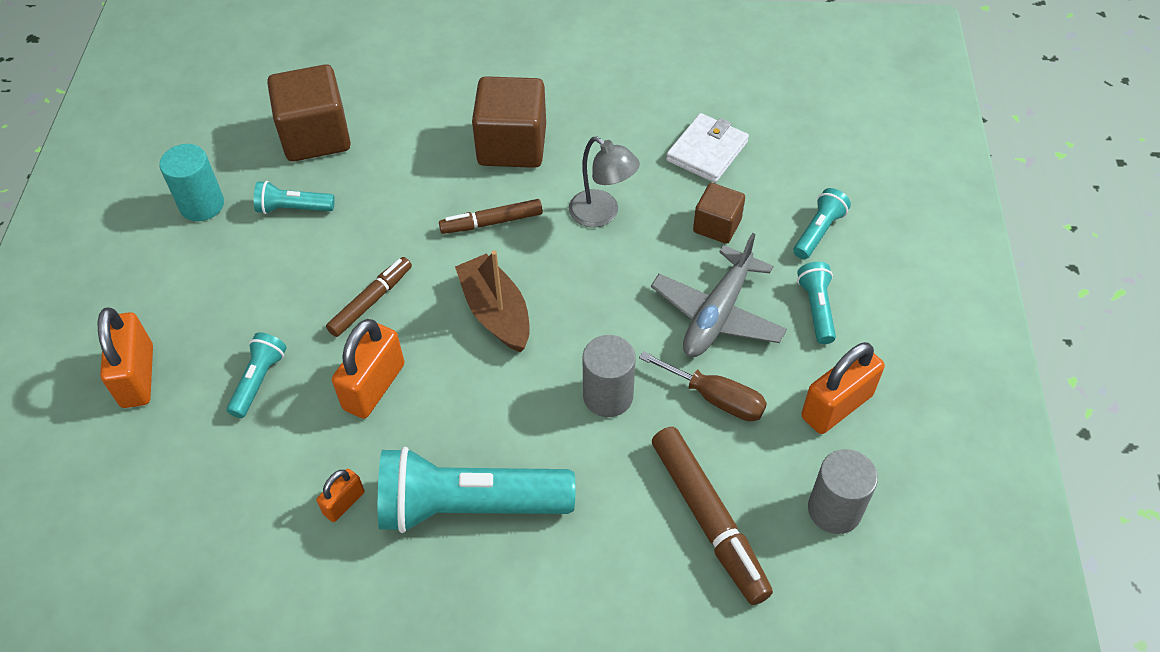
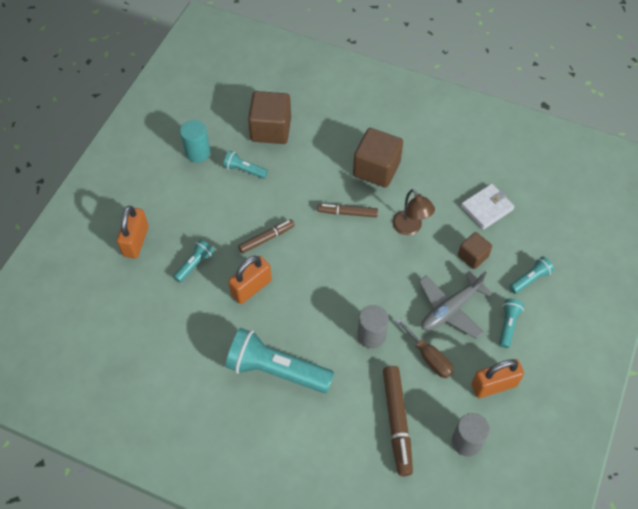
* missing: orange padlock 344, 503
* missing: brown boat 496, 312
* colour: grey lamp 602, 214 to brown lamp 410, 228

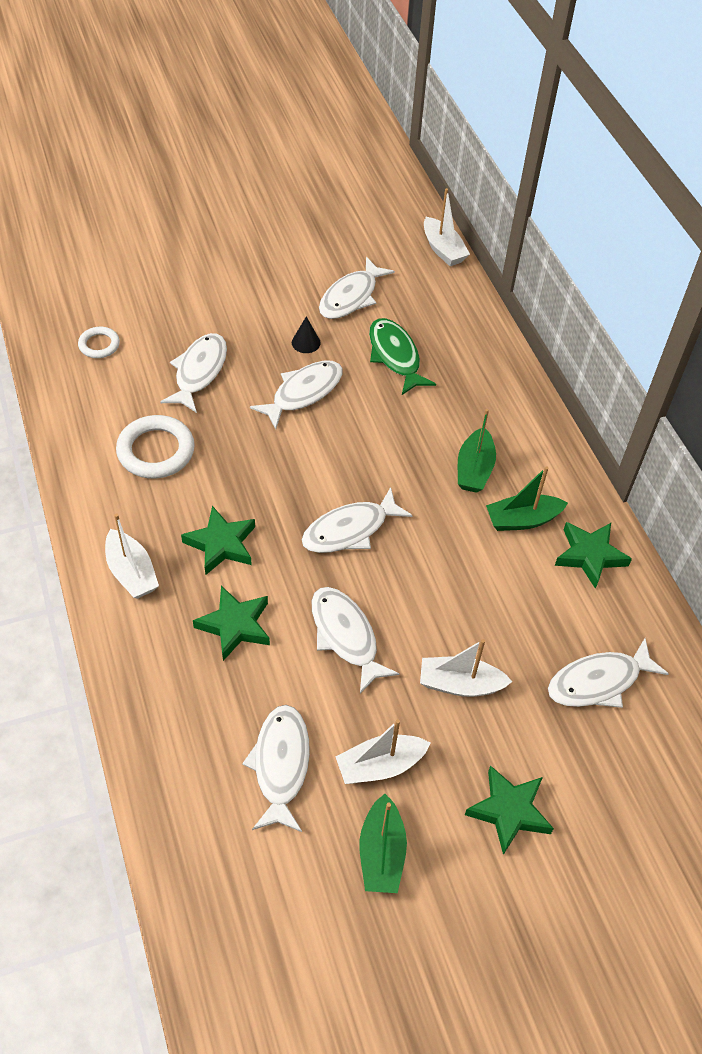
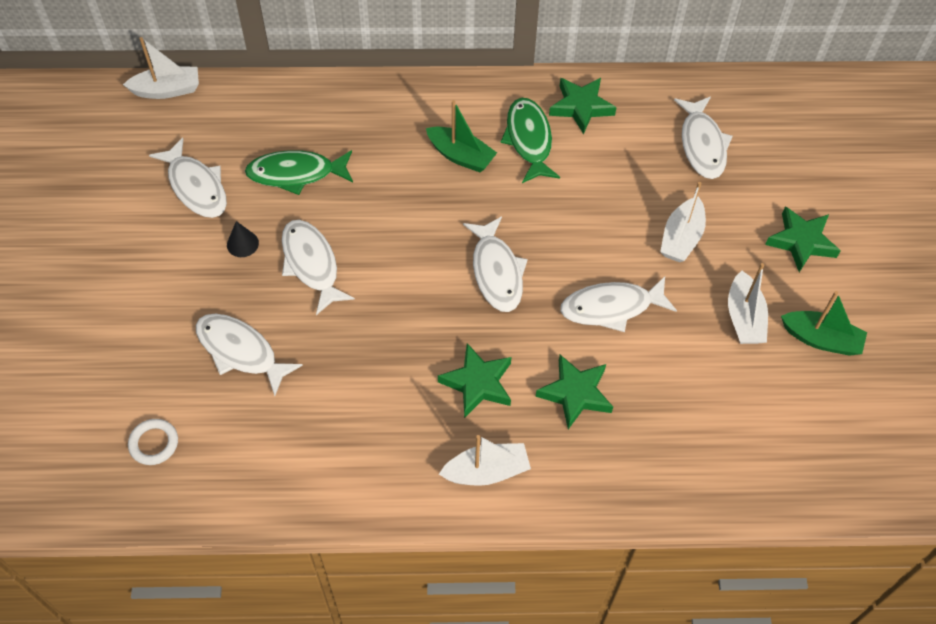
* missing: white ring 156, 451
* missing: white fish 281, 765
* exchanged: green boat 522, 520 to green fish 529, 140

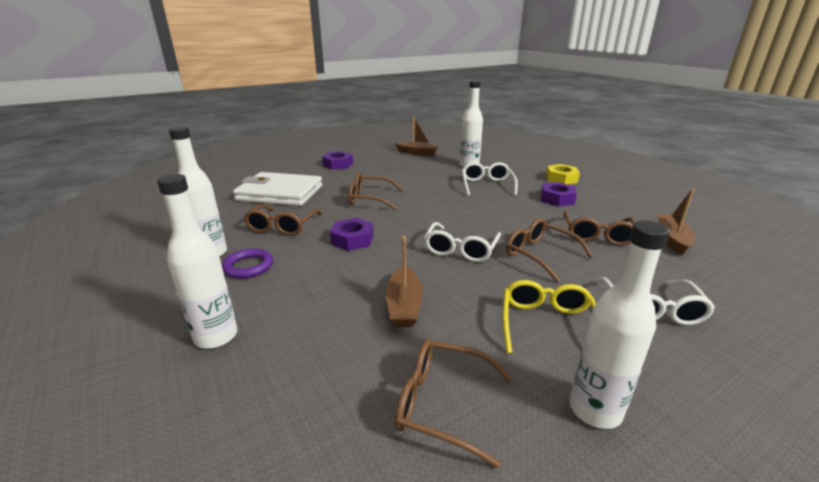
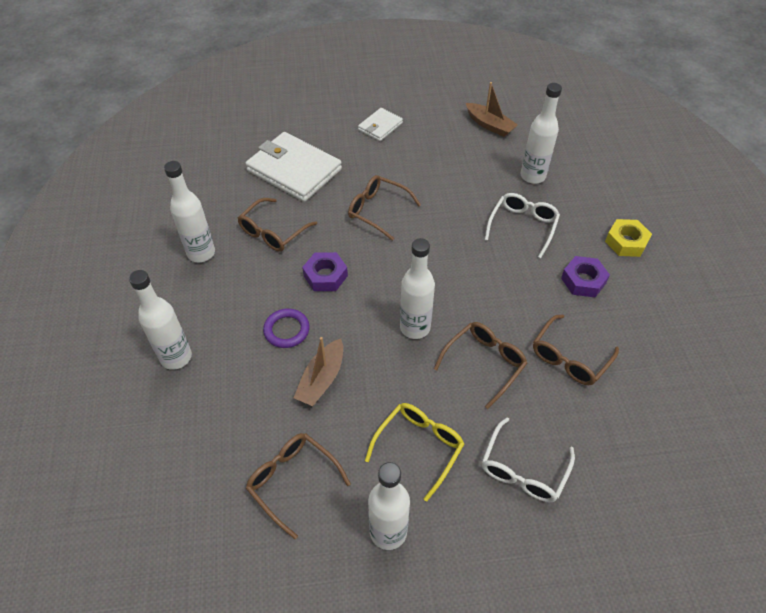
* relocated: purple ring 248, 266 to 287, 330
* exchanged: purple nut 338, 164 to white wallet 380, 126
* exchanged: white glasses 461, 249 to white bottle 415, 327
* spun: brown glasses 540, 255 = 484, 363 60 degrees clockwise
* missing: brown boat 672, 239

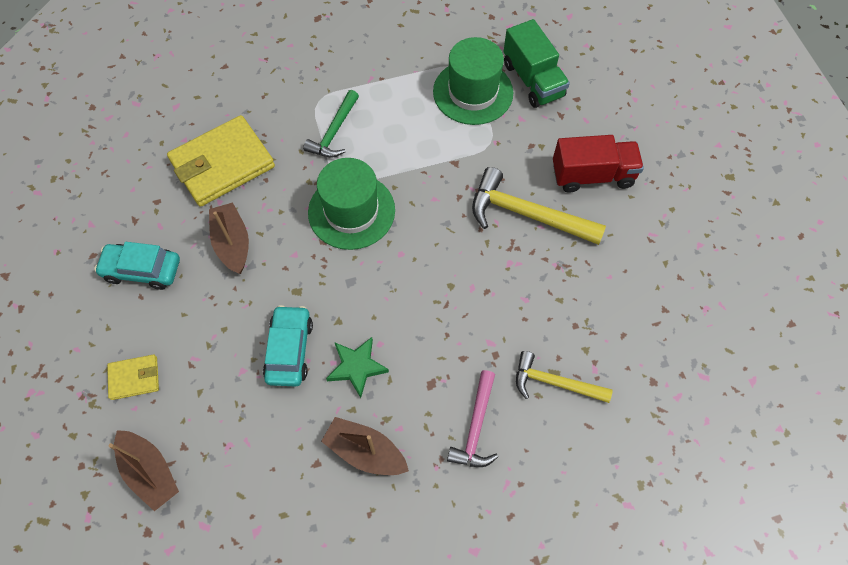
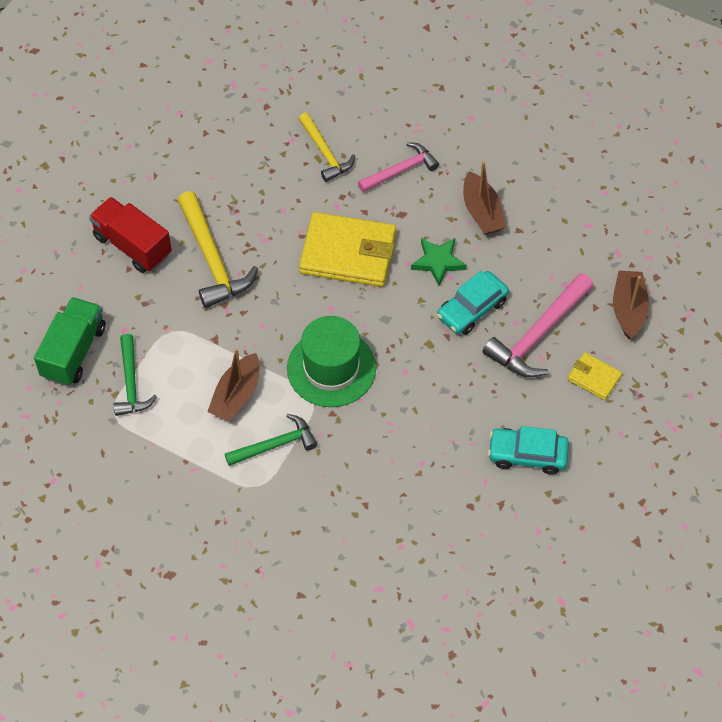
* spun: turquoise car 142, 270 = 527, 455 135 degrees clockwise
* relocated: yellow wallet 222, 164 to 348, 253
* relocated: brown boat 232, 243 to 236, 395
* exchanged: green hat 473, 92 to green hammer 131, 383
* appeared: pink hammer 538, 334

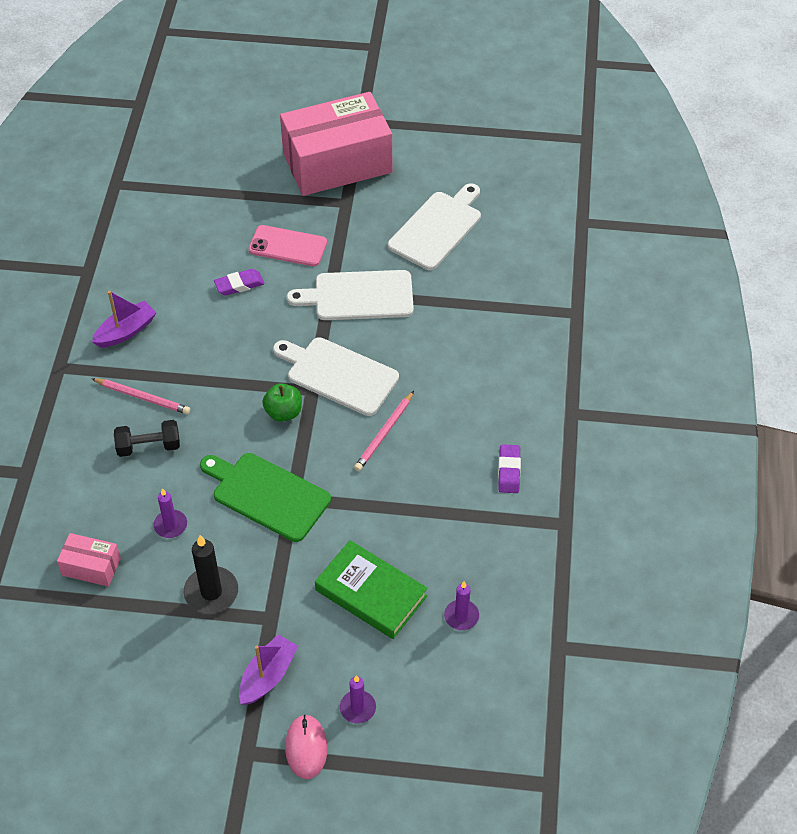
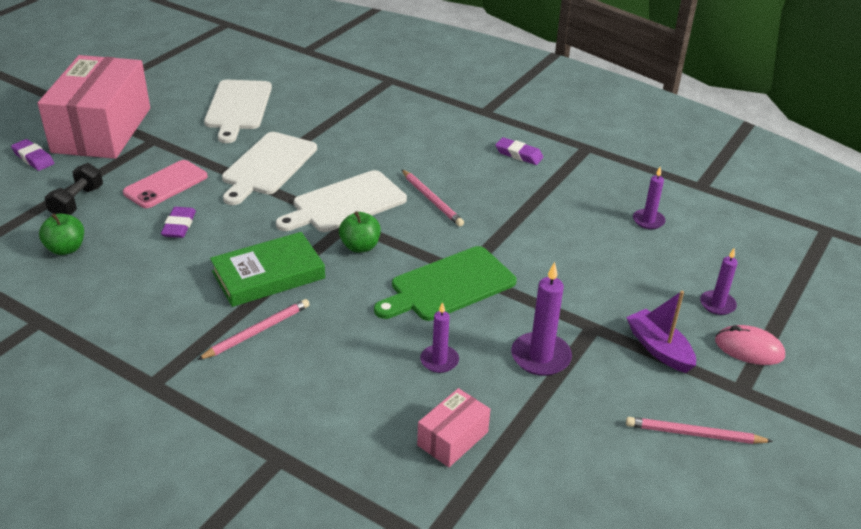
* missing: purple boat 126, 331
* relocated: black dumbbell 148, 446 to 77, 202
* colour: black candle 211, 592 to purple candle 540, 357
* relocated: green book 371, 593 to 268, 275
* spun: white cutting board 437, 228 = 238, 107 150 degrees counterclockwise
* appeared: purple eraser 33, 158
* appeared: green apple 66, 249
* appeared: pink pencil 694, 434

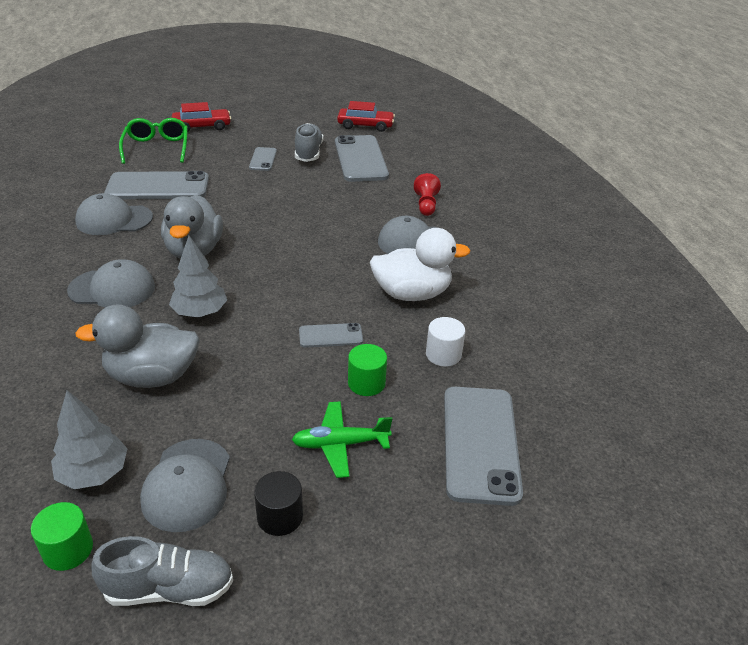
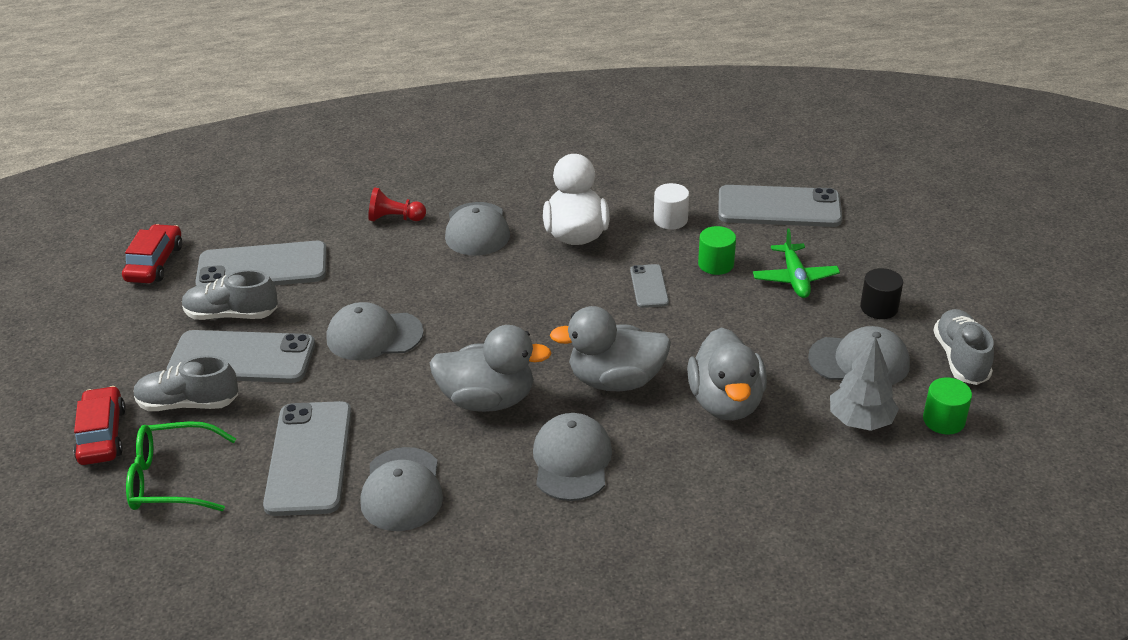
* exchanged: grey tree 200, 312 to grey duck 615, 380
* size: grey phone 263, 159 = 242, 358 x2.01
* appeared: grey shoe 188, 403
* appeared: grey cap 374, 336

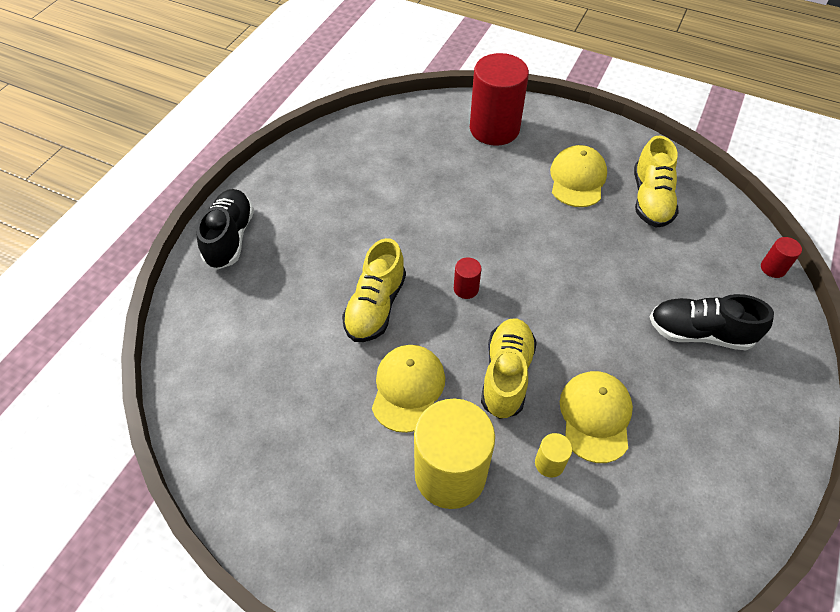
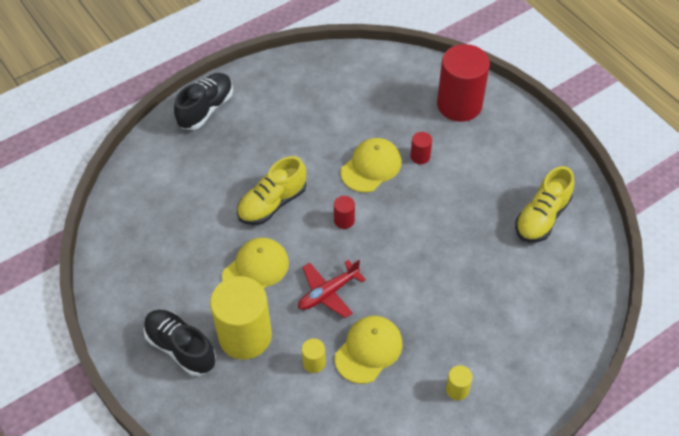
* exchanged: yellow shoe 506, 375 to red plane 328, 293
* relocated: yellow cap 577, 179 to 371, 167
* relocated: black shoe 699, 333 to 181, 348
* relocated: red cylinder 773, 268 to 420, 156
* appeared: yellow cylinder 457, 389

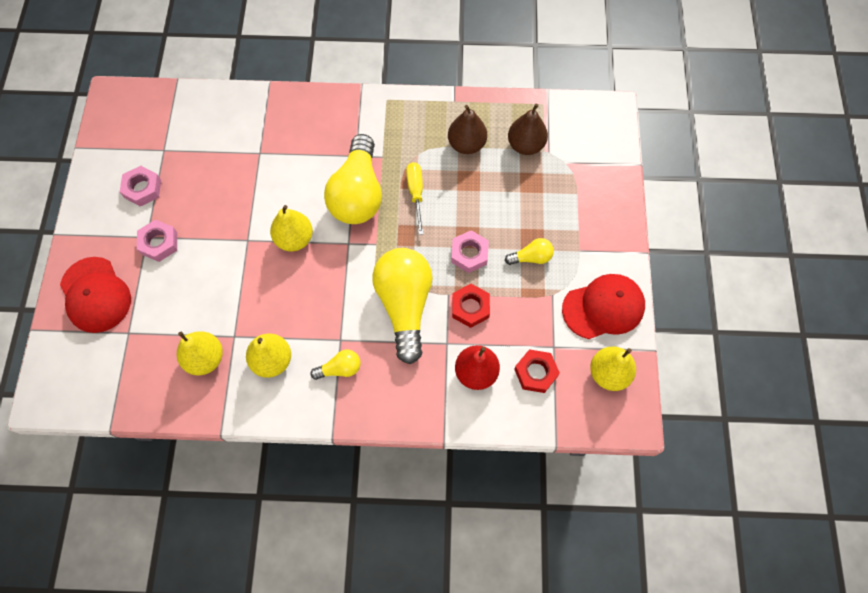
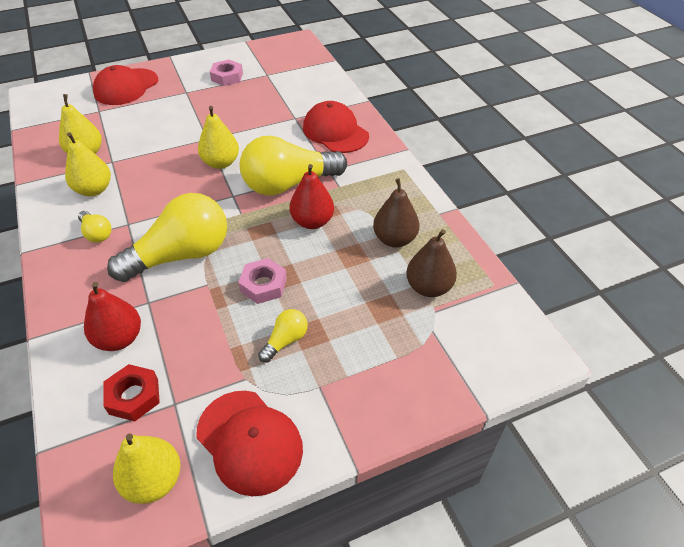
* missing: pink nut 159, 243
* exchanged: yellow screwdriver 416, 193 to red pear 312, 222
* missing: red nut 470, 307
* spun: yellow light bulb 531, 257 = 285, 341 105 degrees counterclockwise
* appeared: red cap 335, 132

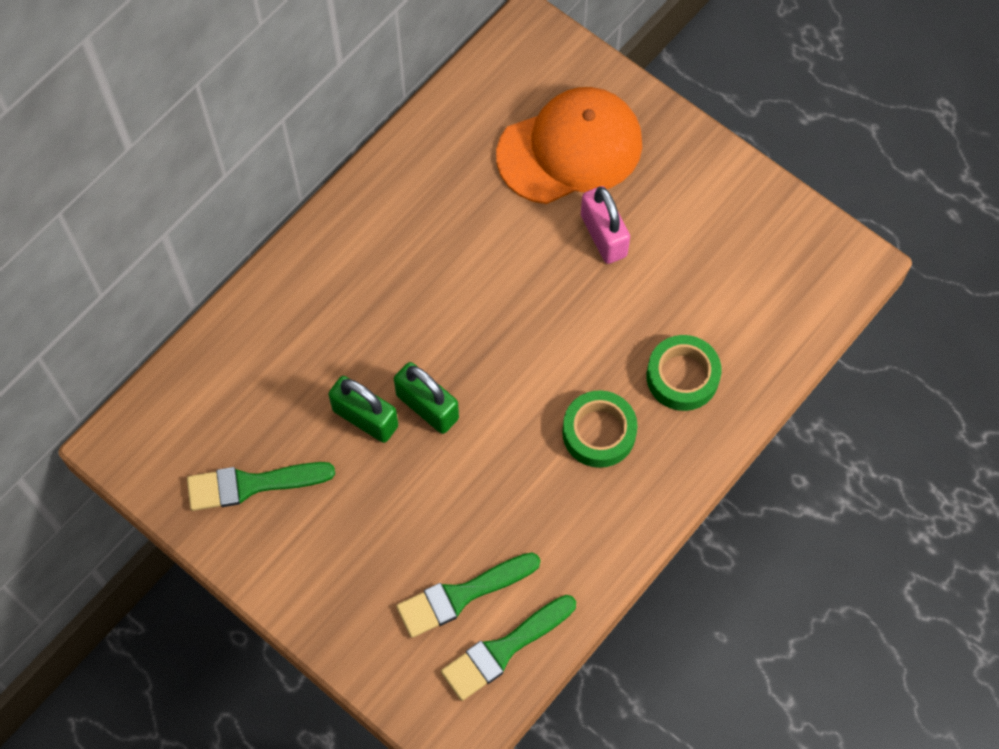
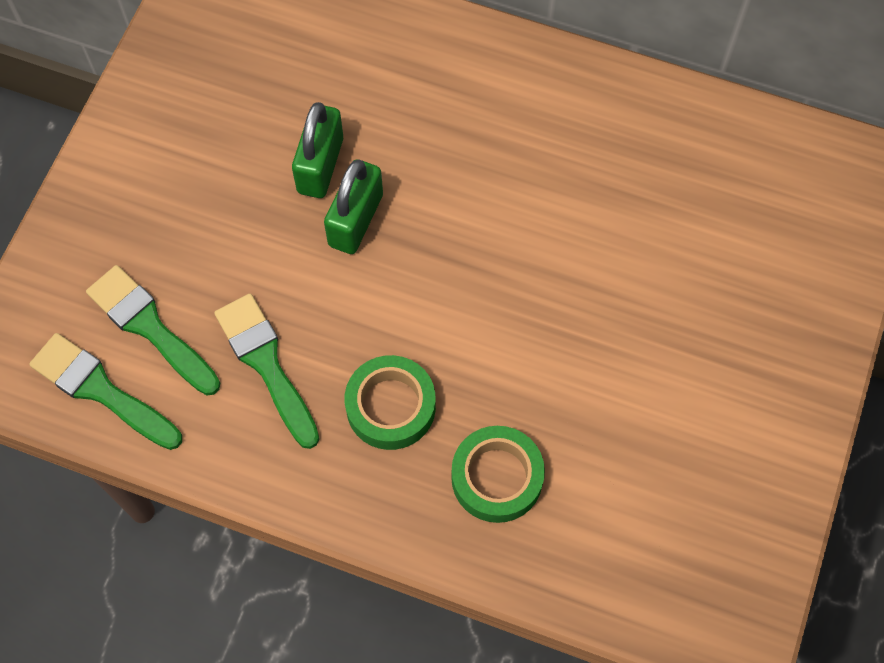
* relocated: green brush 251, 485 to 266, 364
* missing: orange cap 570, 149
* missing: pink padlock 603, 236

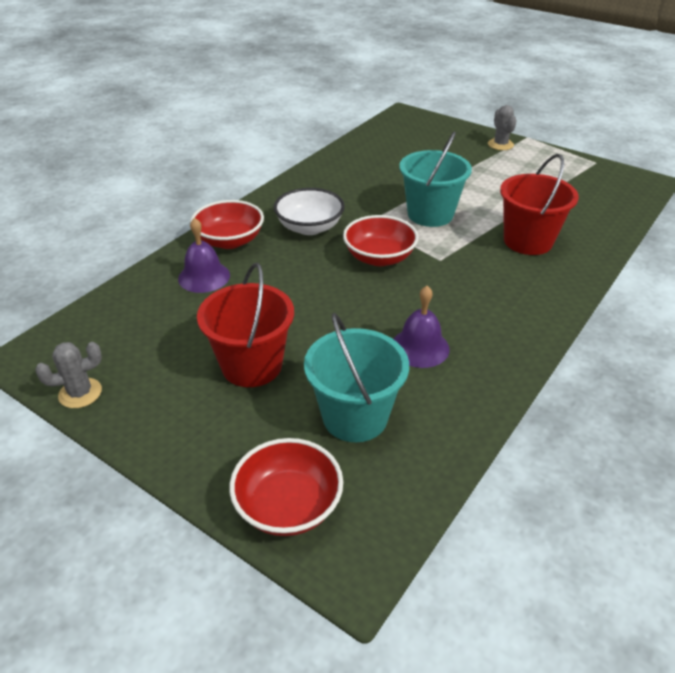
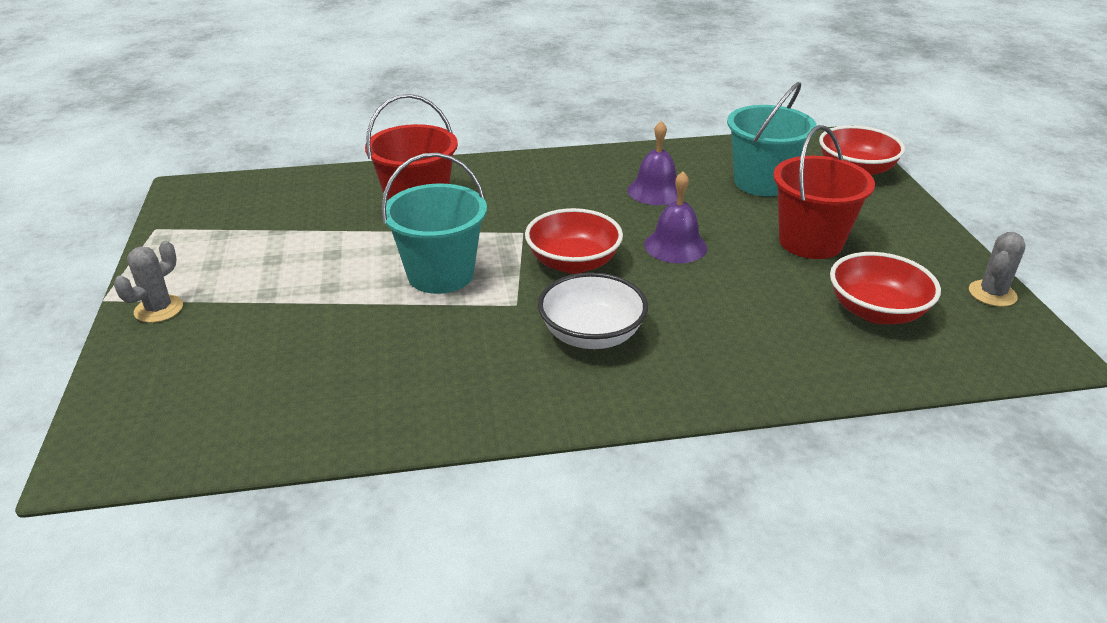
* spun: grey cactus 80, 393 = 992, 294 75 degrees counterclockwise
* relocated: purple bell 204, 277 to 675, 246
* relocated: red bowl 230, 241 to 876, 311

